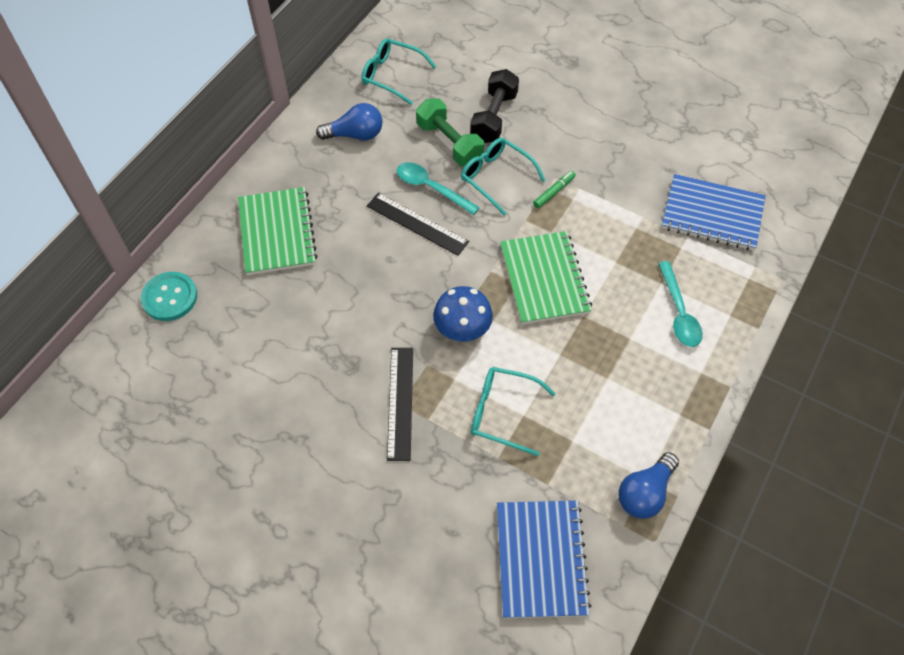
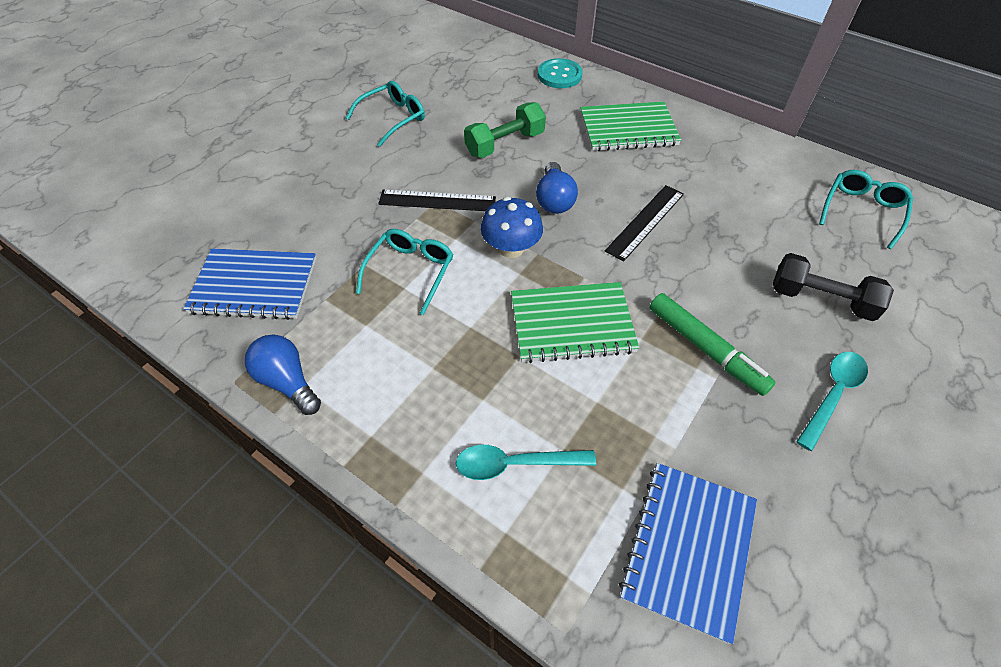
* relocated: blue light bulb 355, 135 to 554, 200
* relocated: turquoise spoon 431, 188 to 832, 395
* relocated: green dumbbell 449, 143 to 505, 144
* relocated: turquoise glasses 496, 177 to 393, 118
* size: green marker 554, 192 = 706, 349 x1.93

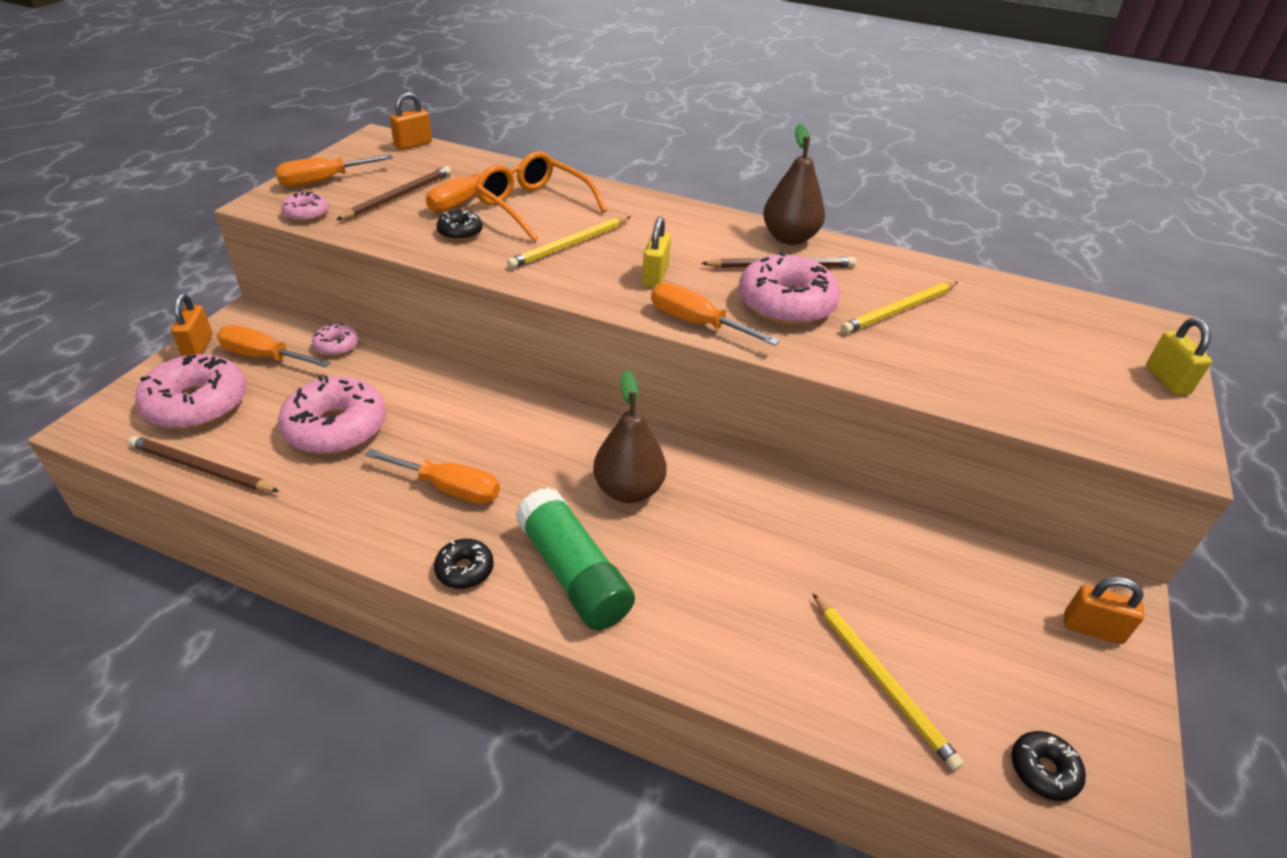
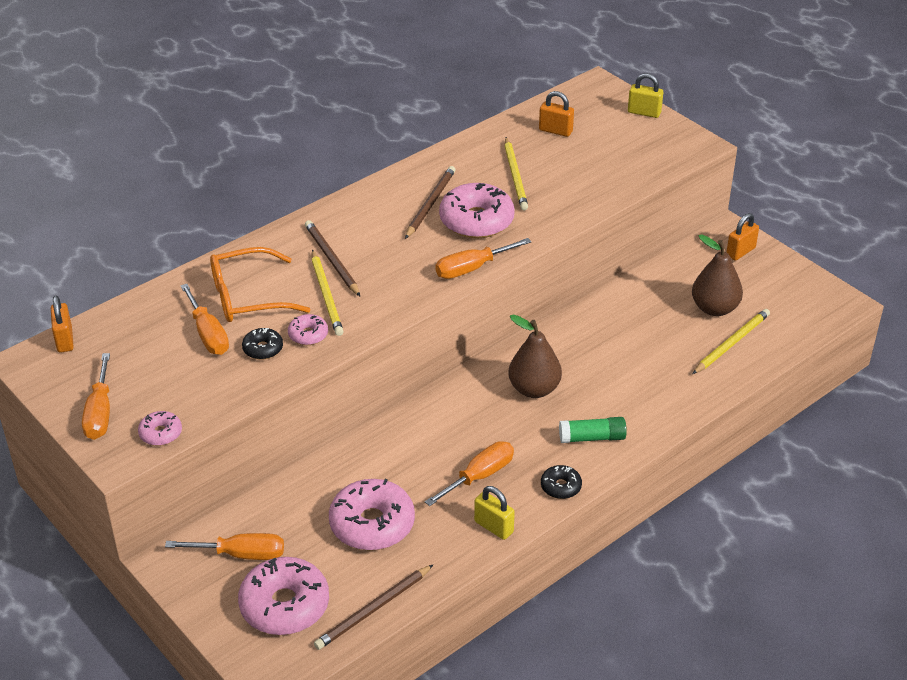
* relocated: orange padlock 198, 347 to 555, 131
* spun: orange screwdriver 264, 356 = 241, 554 135 degrees counterclockwise
* relocated: pink donut 337, 346 to 308, 335
* relocated: brown pencil 399, 196 to 331, 260
* size: green glue stick 573, 574 = 592, 438 x0.62
* relocated: yellow padlock 655, 276 to 493, 527
* relocated: brown pear 789, 238 to 714, 308
* spun: yellow pencil 881, 681 = 731, 343 45 degrees counterclockwise
* missing: black donut 1043, 770

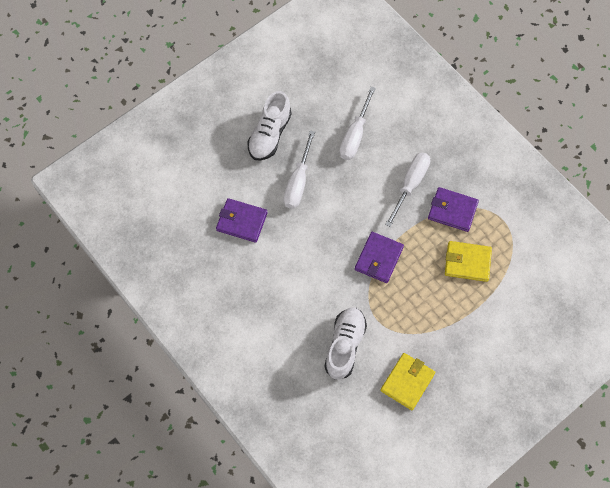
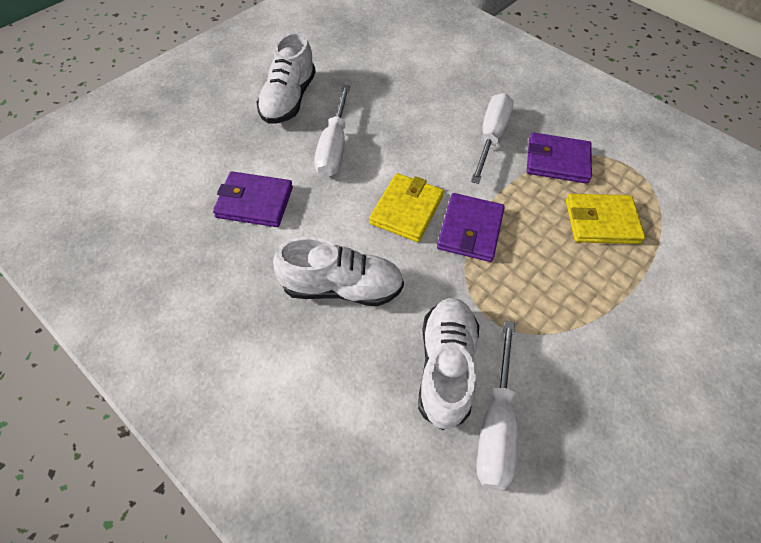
* relocated: white screwdriver 355, 135 to 496, 425
* relocated: yellow wallet 407, 382 to 406, 210
* appeared: white shoe 342, 287

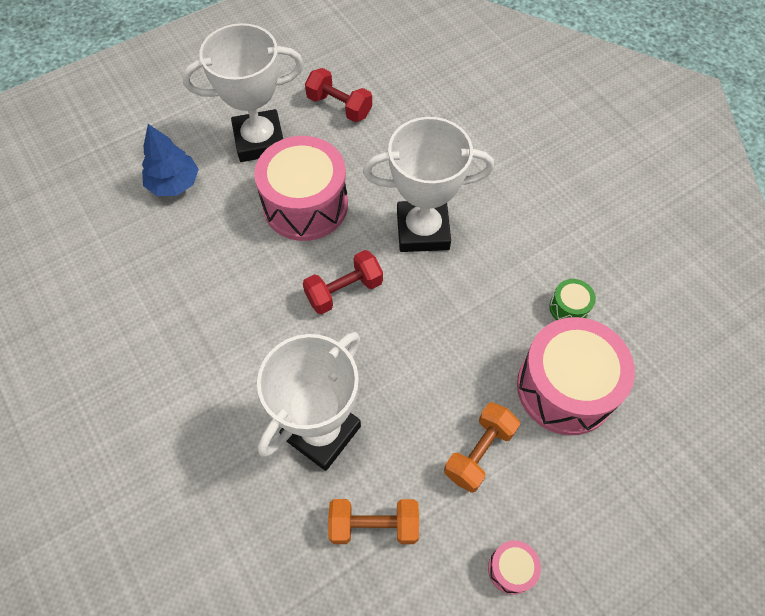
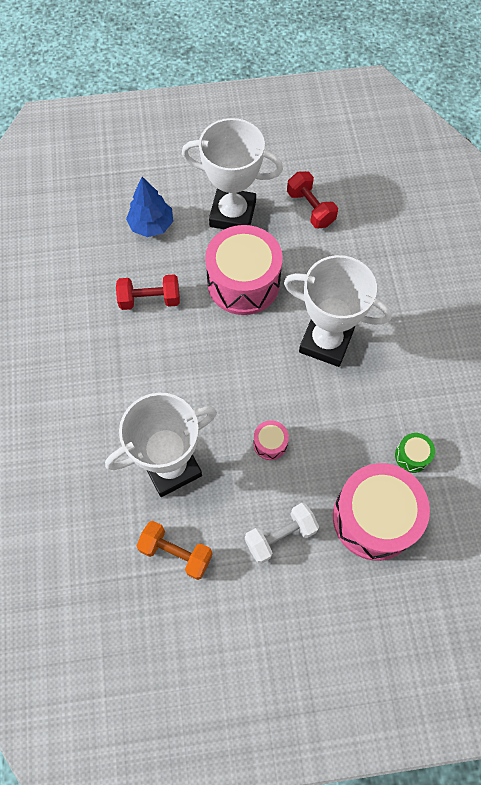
* relocated: red dumbbell 344, 291 to 150, 299
* colour: orange dumbbell 479, 452 to white dumbbell 280, 536
* relocated: pink drum 511, 569 to 270, 443

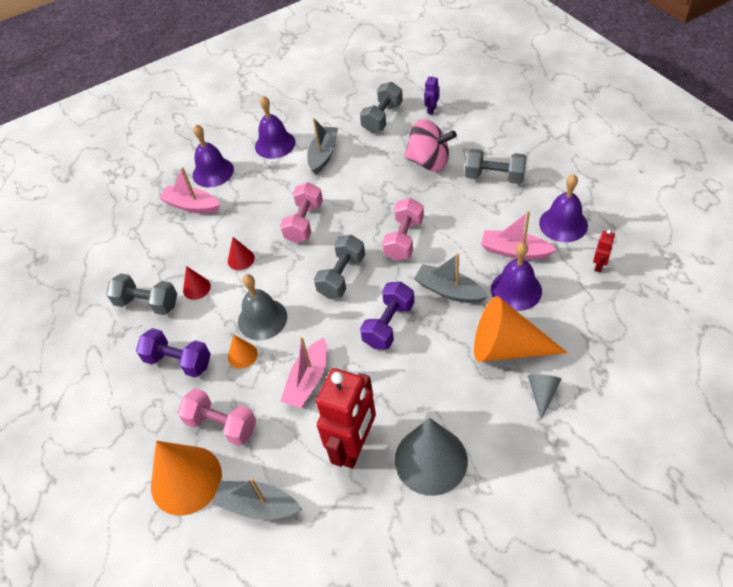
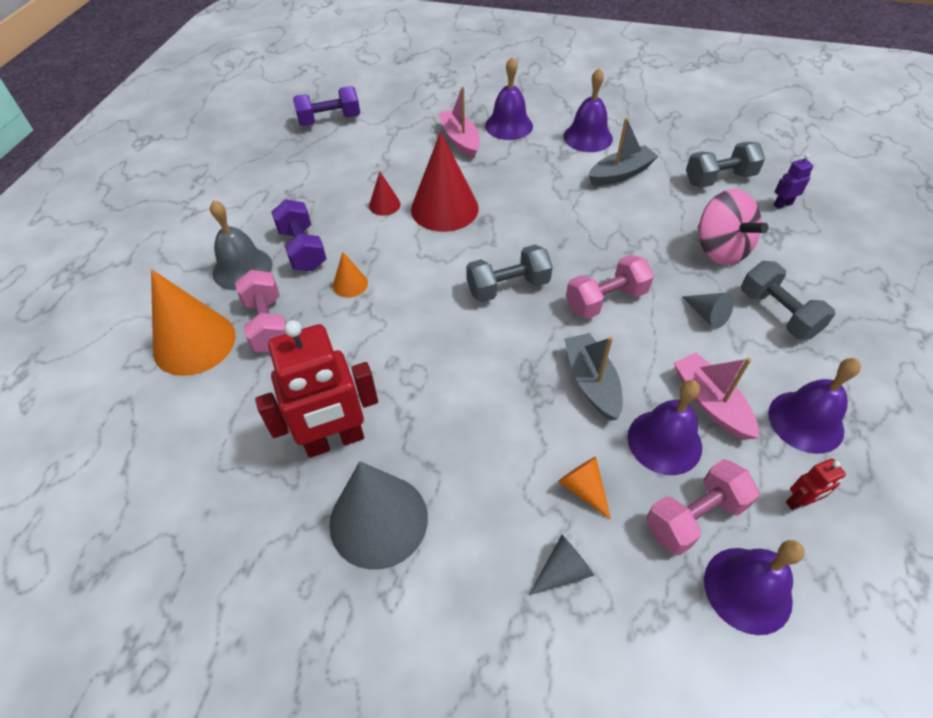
* missing: grey dumbbell 147, 303
* missing: grey boat 258, 505
* size: red cone 241, 259 = 444, 208 x2.13
* relocated: grey bell 262, 319 to 242, 268
* relocated: pink dumbbell 304, 223 to 694, 516
* missing: pink boat 308, 380
* relocated: purple dumbbell 389, 324 to 329, 120
* size: orange cone 507, 347 = 583, 489 x0.47
* appeared: grey cone 707, 315
* appeared: purple bell 747, 589

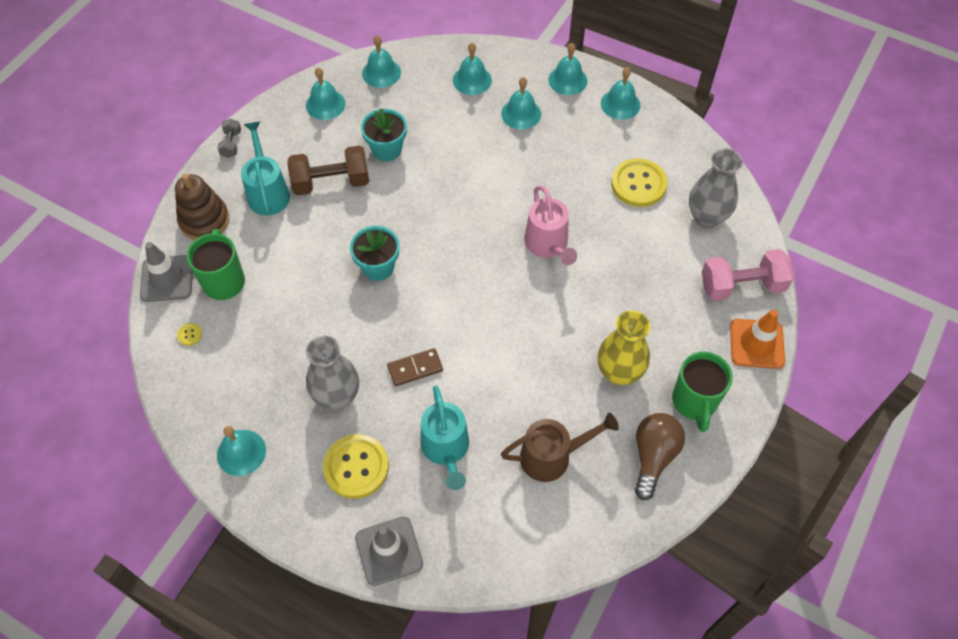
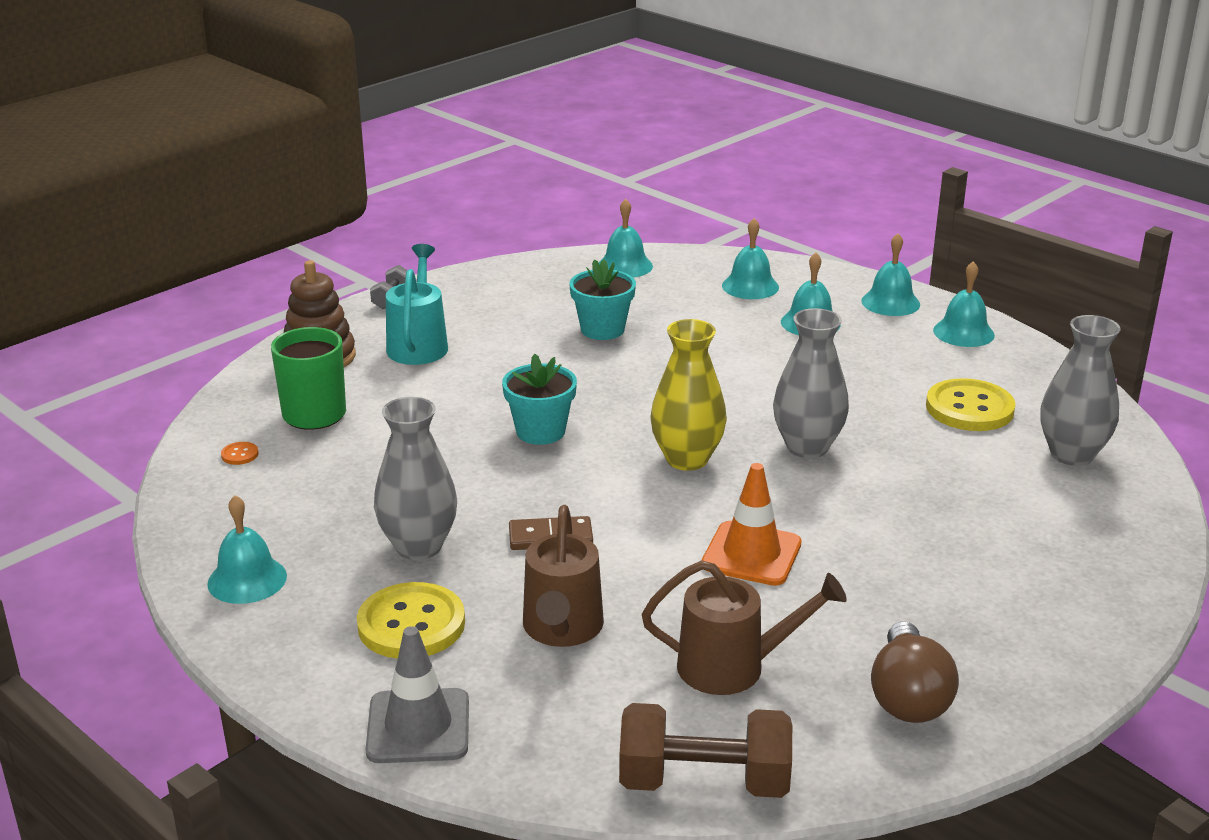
* missing: grey traffic cone 167, 278
* colour: yellow button 189, 335 to orange button 240, 454
* relocated: brown dumbbell 331, 182 to 704, 782
* missing: turquoise bell 325, 104
* colour: turquoise watering can 446, 449 to brown watering can 562, 629
* exchanged: pink watering can 548, 245 to grey vase 807, 447
* relocated: yellow vase 619, 372 to 687, 459
* spun: brown light bulb 653, 456 = 908, 697 150 degrees clockwise
* missing: green mug 694, 402
* missing: pink dumbbell 741, 286
* relocated: orange traffic cone 756, 344 to 751, 554

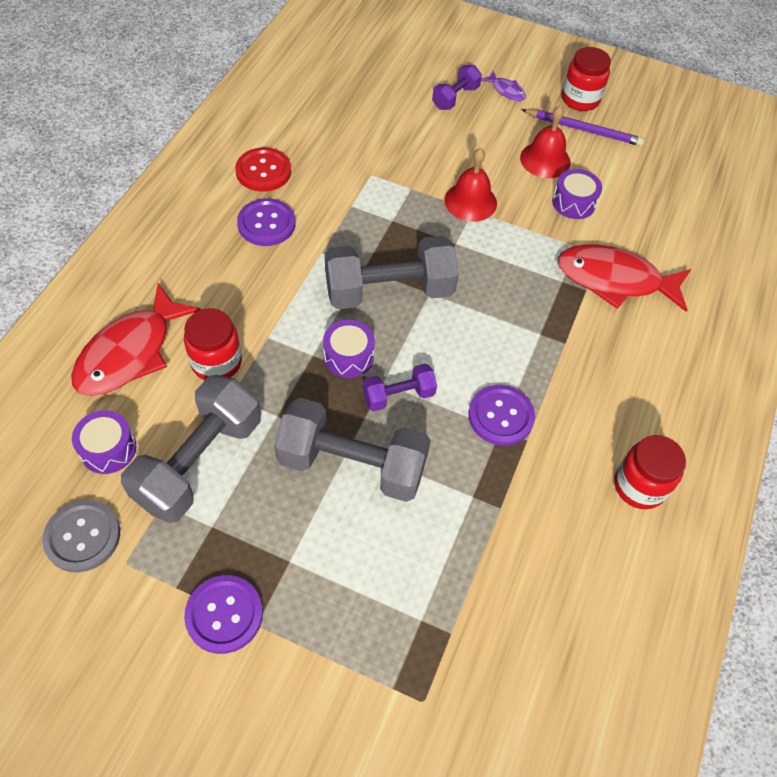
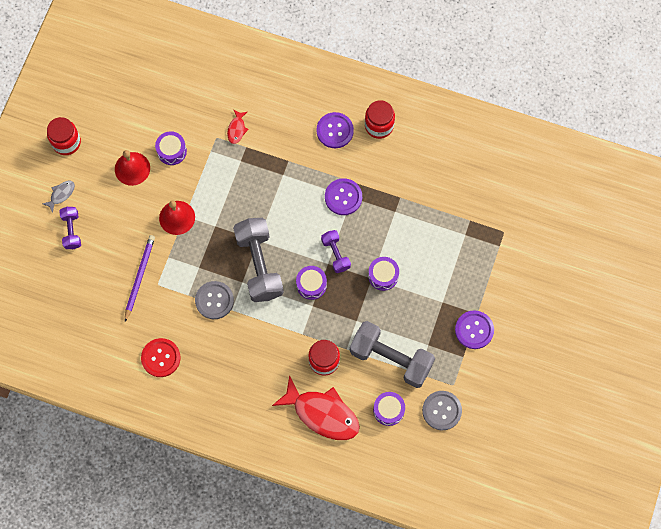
* relocated: purple button 266, 224 to 335, 131
* exchanged: grey dumbbell 352, 464 to purple drum 383, 276
* spun: purple dumbbell 455, 97 = 72, 231 45 degrees clockwise
* colour: purple fish 506, 91 to grey fish 61, 194
* relocated: purple pencil 583, 129 to 139, 277
* size: red fish 615, 280 = 237, 129 x0.44
* appeared: grey button 214, 300

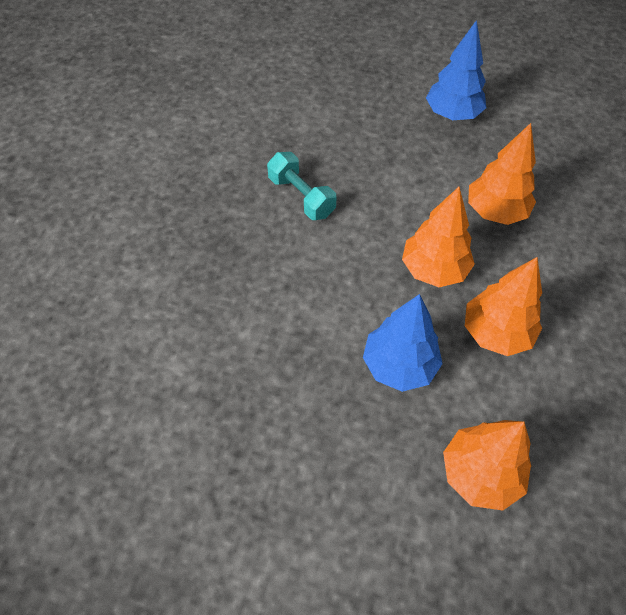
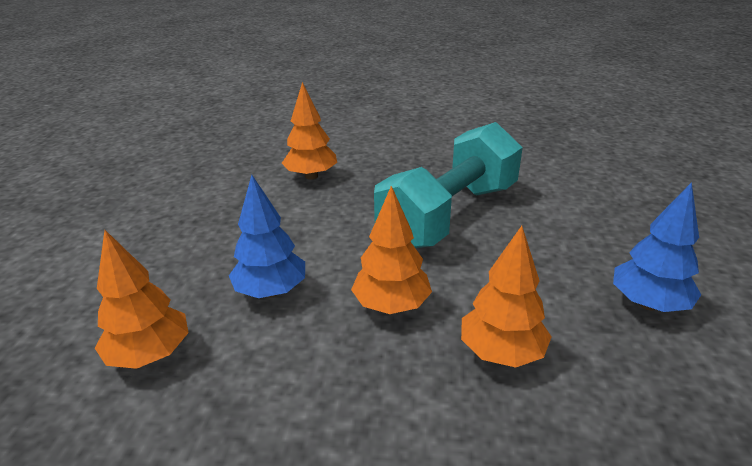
* size: turquoise dumbbell 301, 197 = 449, 215 x2.26
* relocated: orange tree 496, 333 to 311, 176

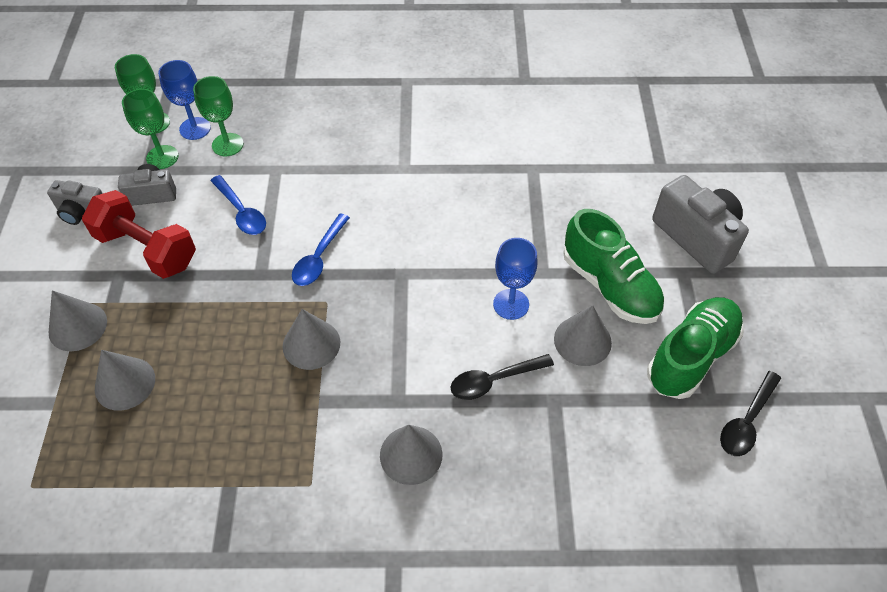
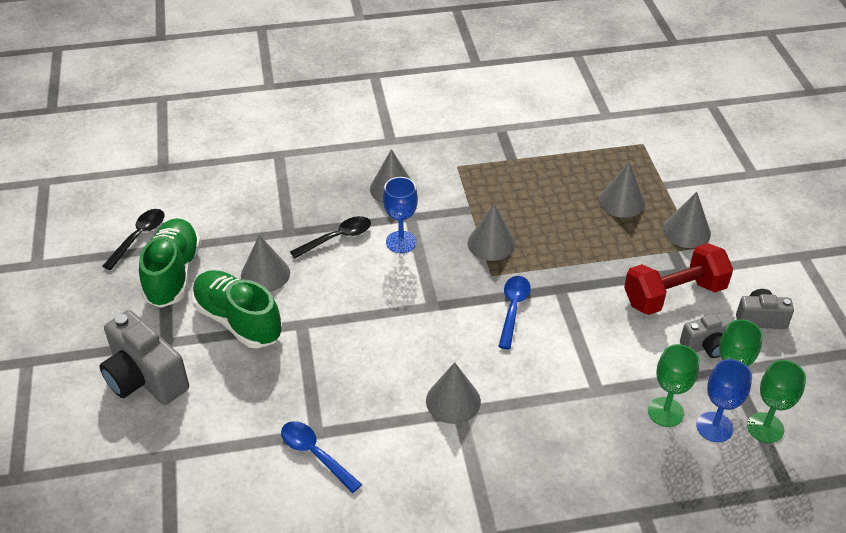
* spun: red dumbbell 147, 249 = 674, 295 45 degrees counterclockwise
* relocated: blue spoon 241, 212 to 315, 454
* relocated: blue goblet 511, 304 to 401, 242
* spun: green shoe 691, 356 = 173, 274 150 degrees clockwise
* appeared: grey cone 453, 401

